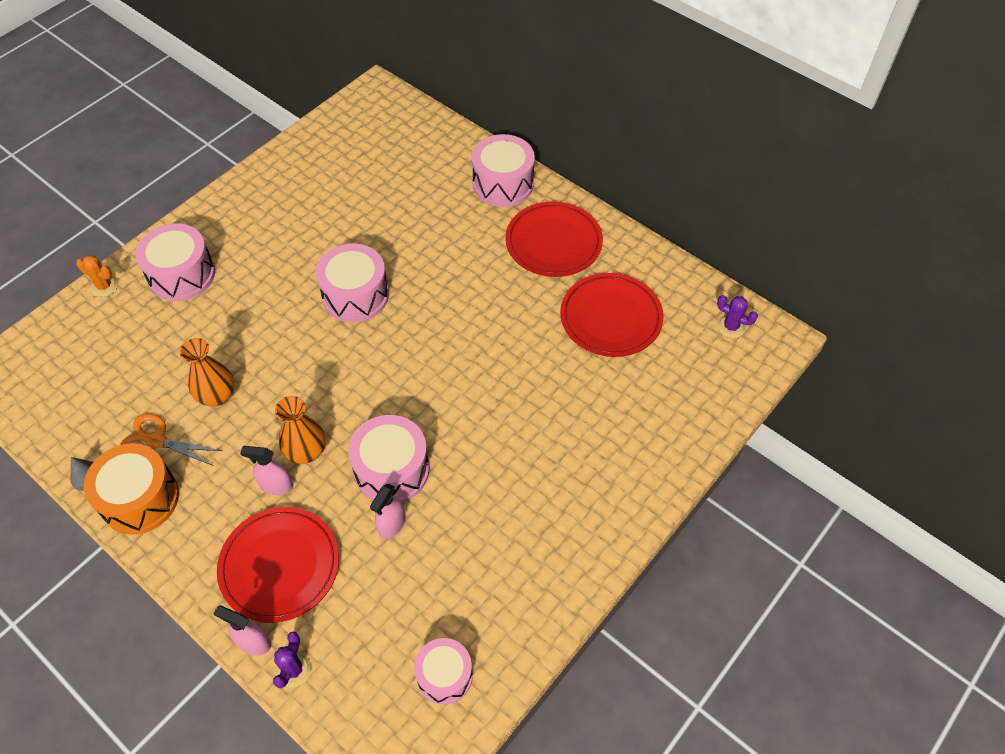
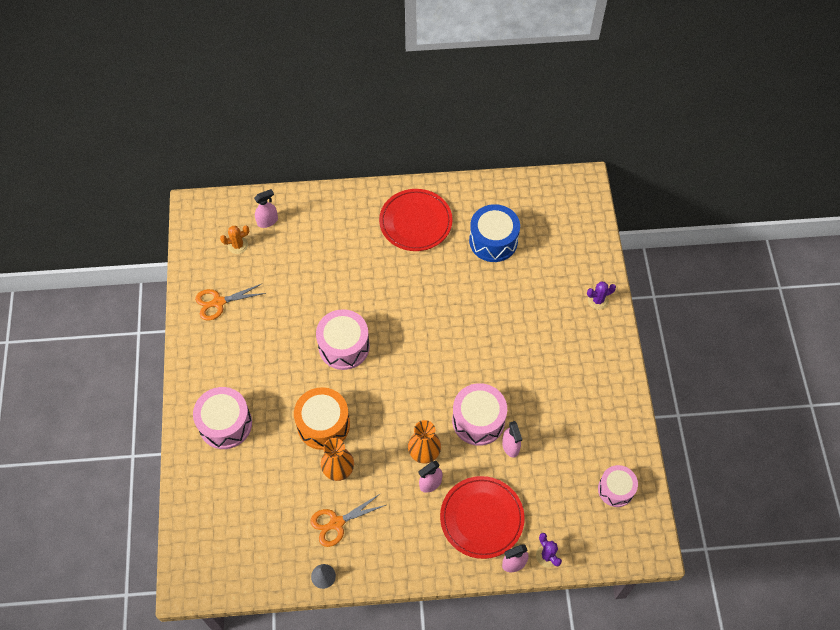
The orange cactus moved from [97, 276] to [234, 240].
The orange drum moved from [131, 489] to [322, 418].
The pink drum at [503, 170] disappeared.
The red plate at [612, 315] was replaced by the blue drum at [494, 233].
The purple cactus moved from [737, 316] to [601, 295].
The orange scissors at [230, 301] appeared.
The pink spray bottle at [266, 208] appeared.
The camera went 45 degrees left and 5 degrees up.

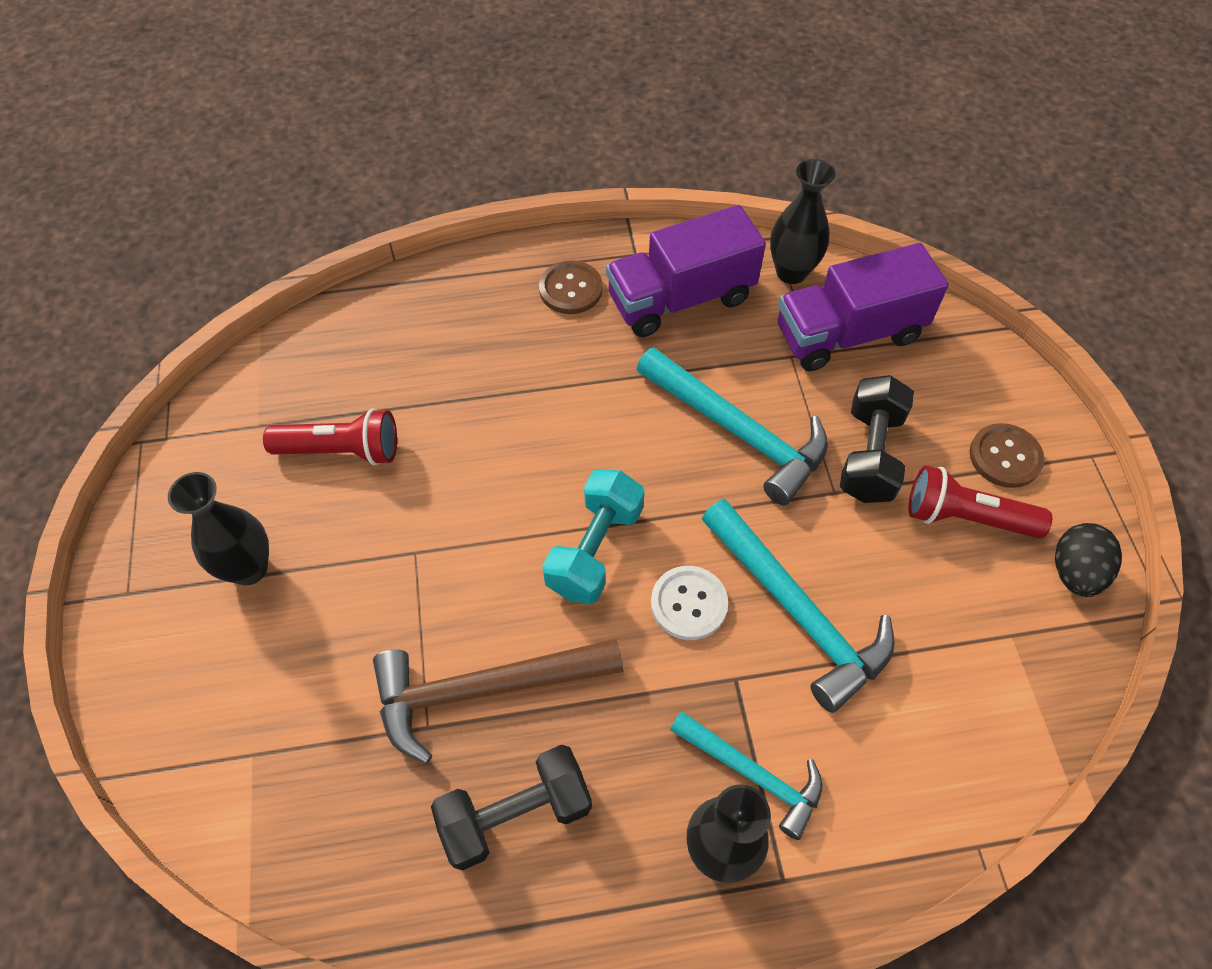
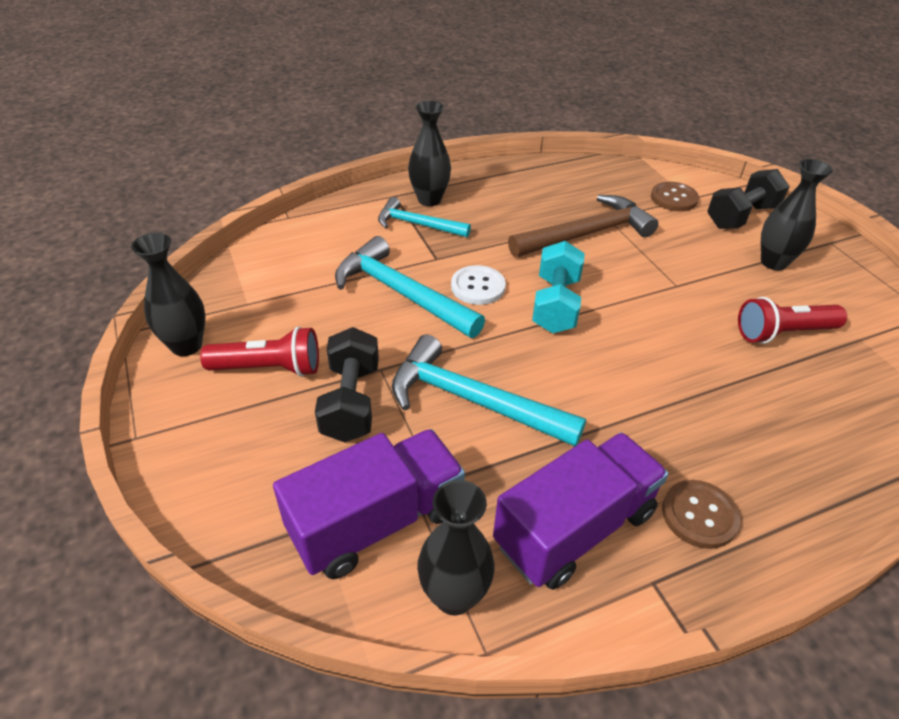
The black dumbbell moved from [511, 807] to [748, 199].
The brown button moved from [1007, 455] to [675, 196].
The black egg at [1088, 560] was replaced by the black vase at [168, 294].
The camera went 165 degrees right and 15 degrees down.

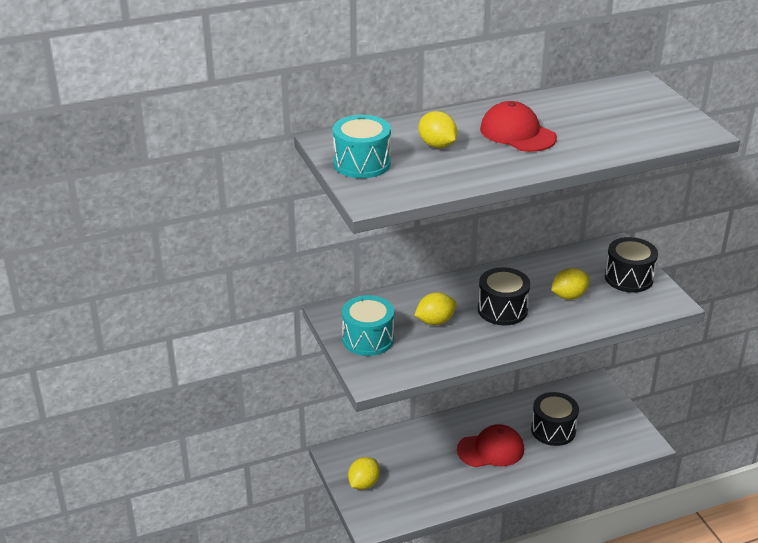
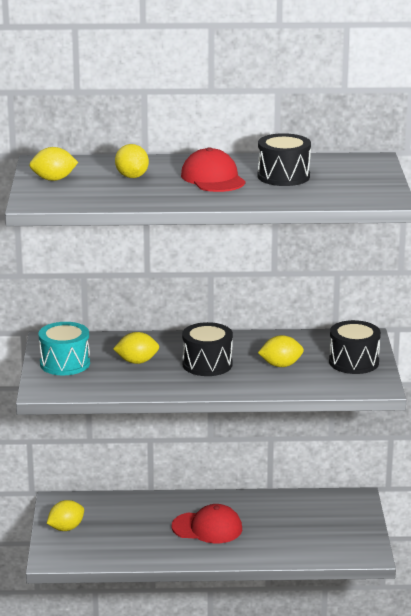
The turquoise drum at [362, 146] was replaced by the yellow lemon at [53, 164].
The black drum moved from [555, 419] to [284, 159].
The camera went 20 degrees right and 10 degrees down.

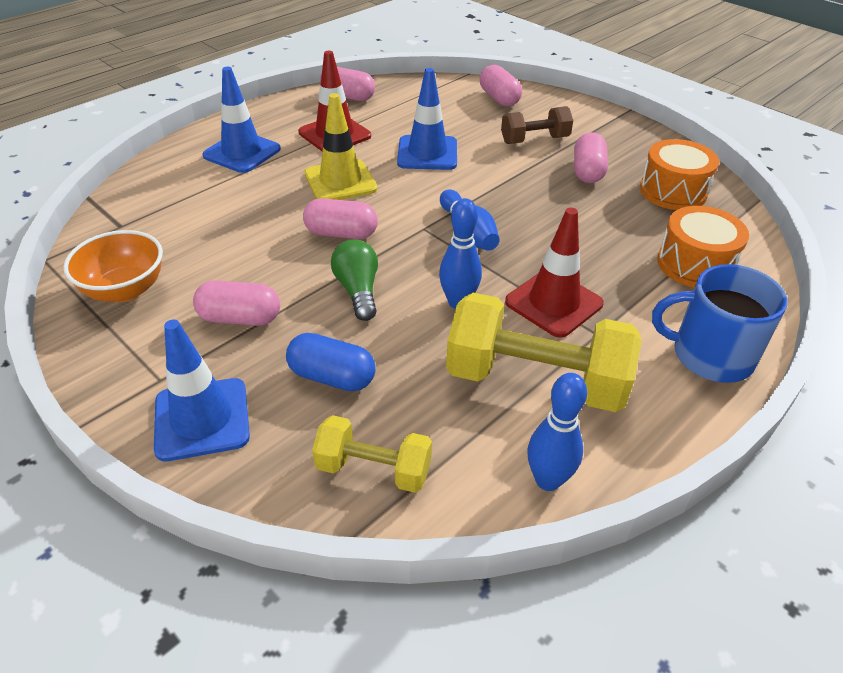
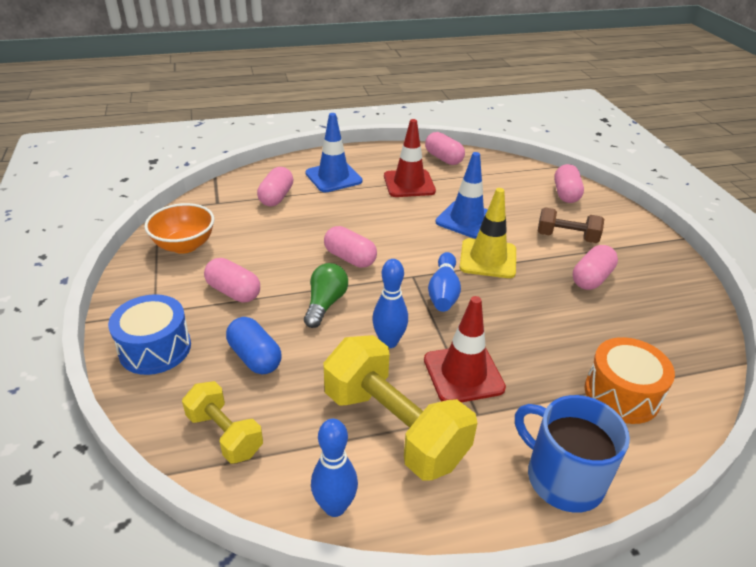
The blue traffic cone at [202, 390] was replaced by the blue drum at [149, 334].
The yellow traffic cone moved from [341, 146] to [487, 233].
The orange drum at [679, 174] disappeared.
The pink capsule at [275, 186] appeared.
The camera went 30 degrees right and 5 degrees down.

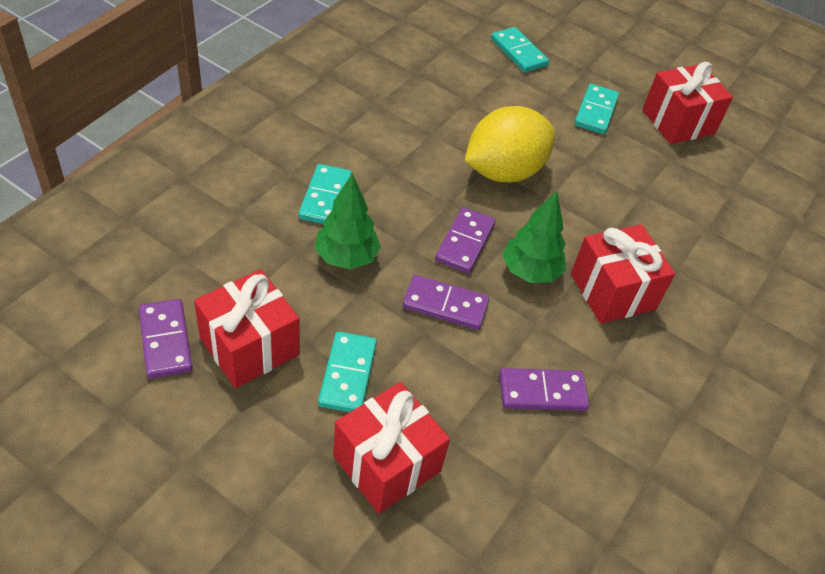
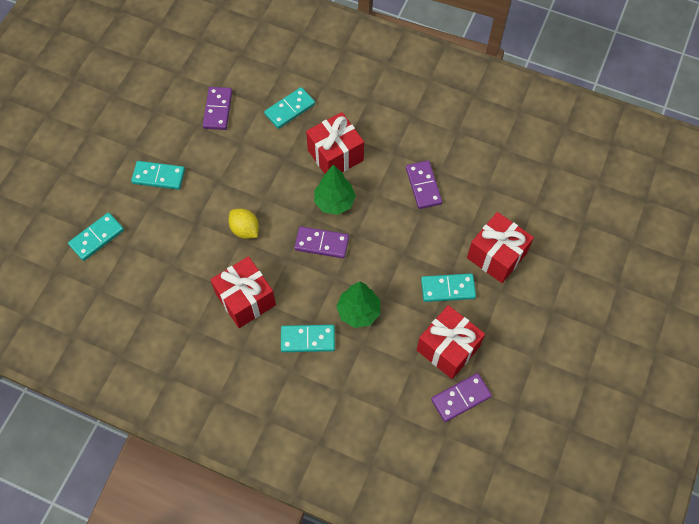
The purple domino moved from [446, 302] to [217, 108].
The yellow lemon at [510, 144] changed to 0.52 times the size.
The red gift moved from [687, 103] to [243, 292].
The turquoise domino at [289, 108] appeared.
The camera went 95 degrees left and 15 degrees up.

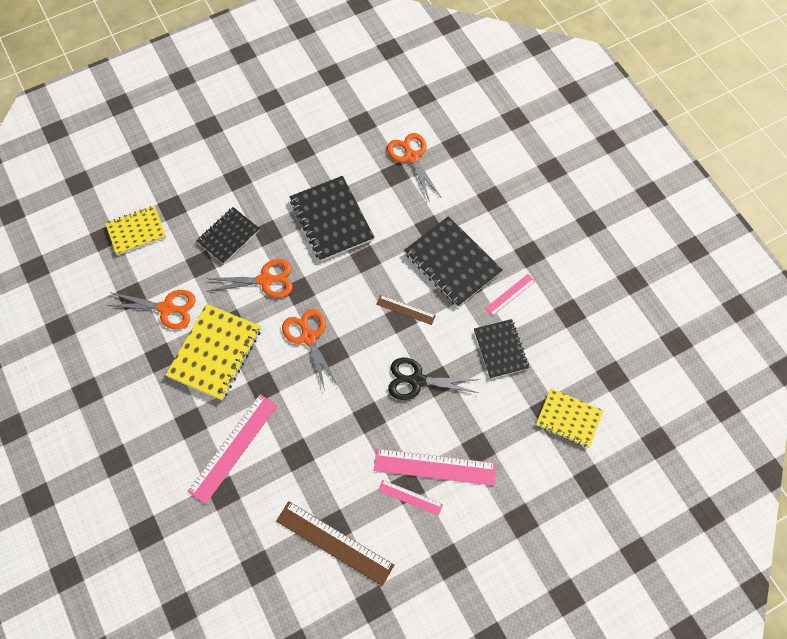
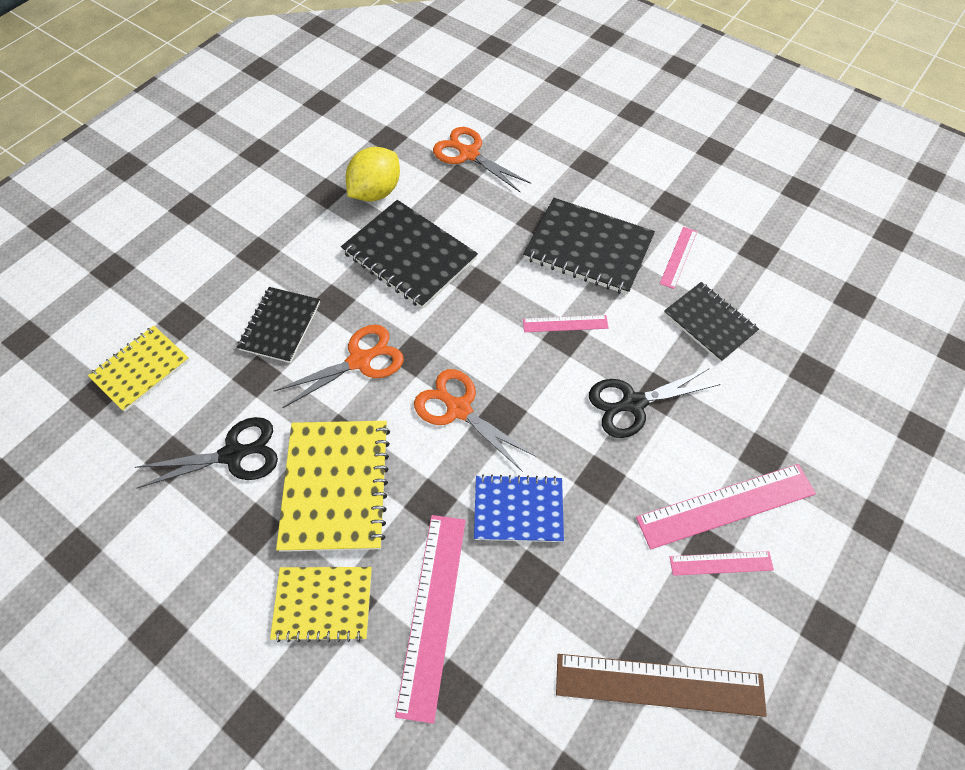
The orange scissors at [151, 310] became the black scissors at [206, 452].
The brown ruler at [406, 310] became the pink ruler at [565, 323].
The yellow notebook moved from [570, 418] to [321, 604].
The yellow lemon at [373, 174] appeared.
The blue notebook at [519, 508] appeared.
The camera went 25 degrees left and 5 degrees down.

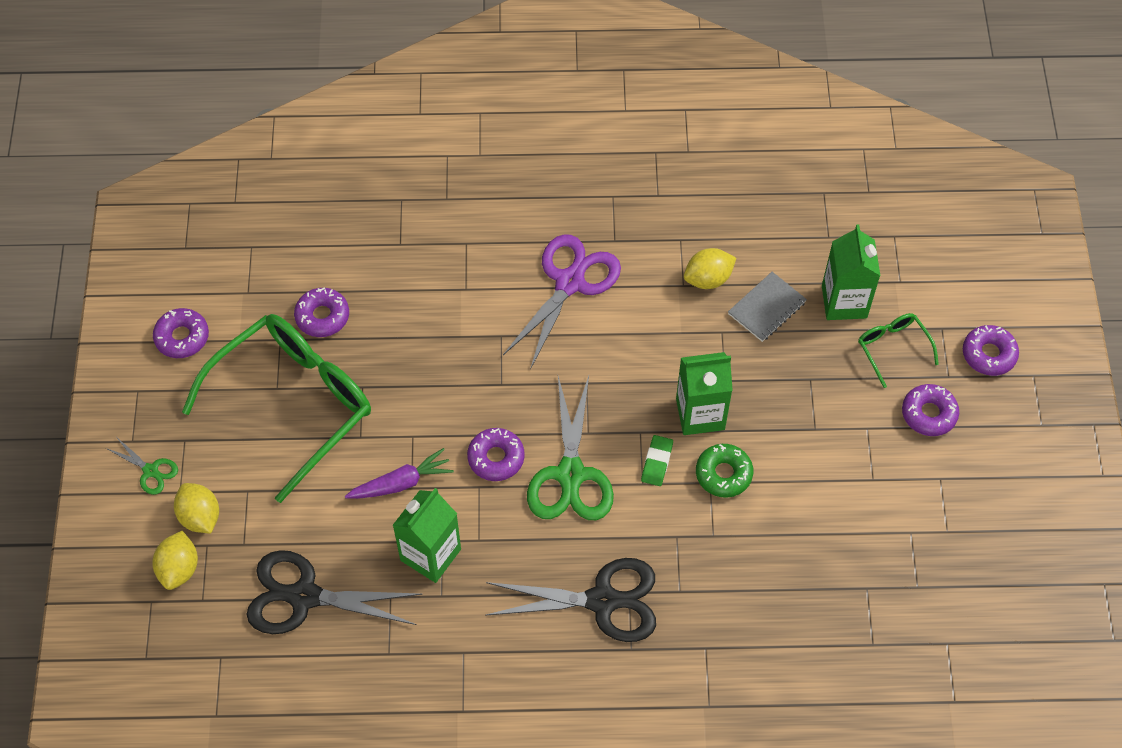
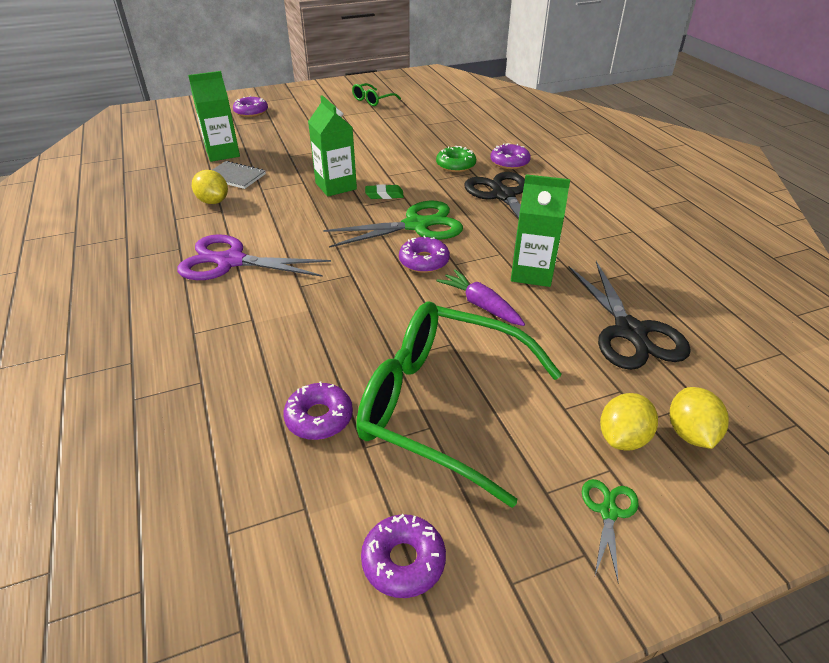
The yellow lemon at [175, 560] turned 75 degrees counterclockwise.
The green donut moved from [724, 471] to [456, 159].
The green glasses moved from [898, 350] to [376, 94].
The purple donut moved from [930, 410] to [510, 156].
The camera went 110 degrees left and 20 degrees down.

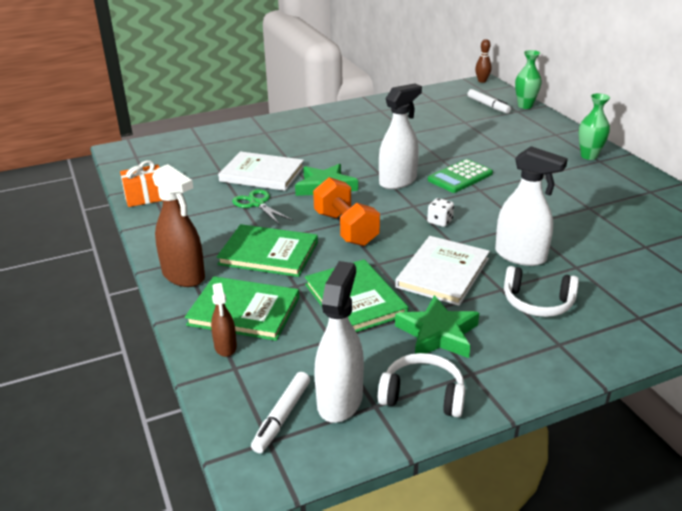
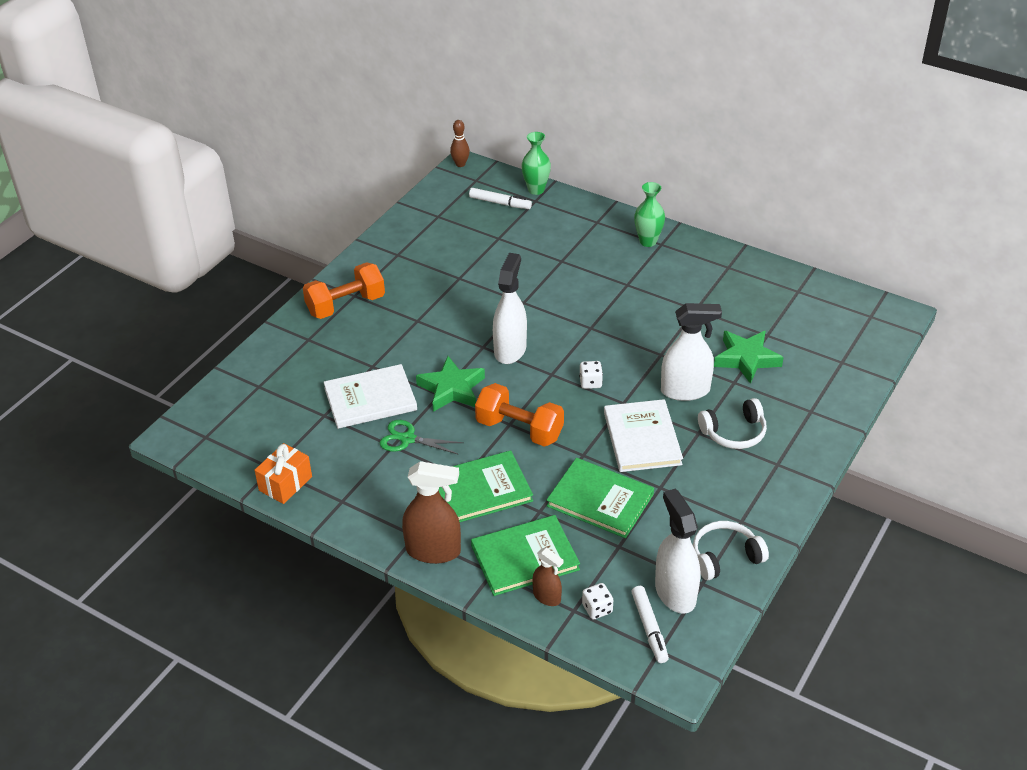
The green star moved from [437, 326] to [749, 357].
The green calculator at [460, 176] disappeared.
The orange dumbbell at [344, 290] appeared.
The white dice at [597, 601] appeared.
The camera went 35 degrees left and 10 degrees up.

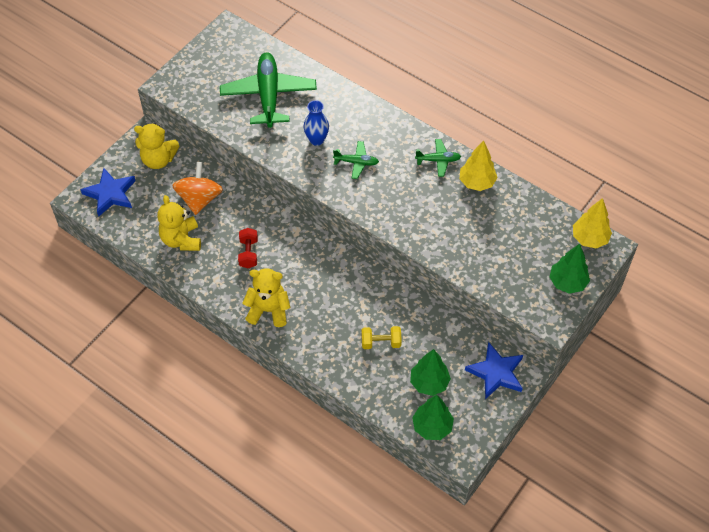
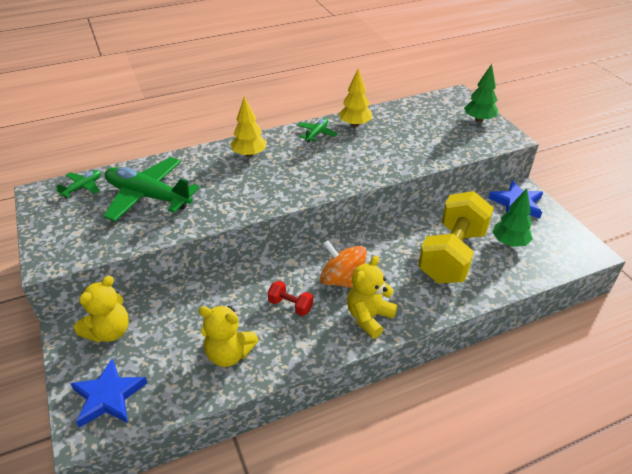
The orange spinning top moved from [197, 188] to [343, 264].
The blue vase at [316, 123] disappeared.
The green plane moved from [356, 160] to [78, 184].
The yellow dumbbell at [381, 337] changed to 2.42 times the size.
The green tree at [433, 417] disappeared.
The yellow tree moved from [592, 223] to [249, 126].
The camera went 60 degrees left and 15 degrees down.

